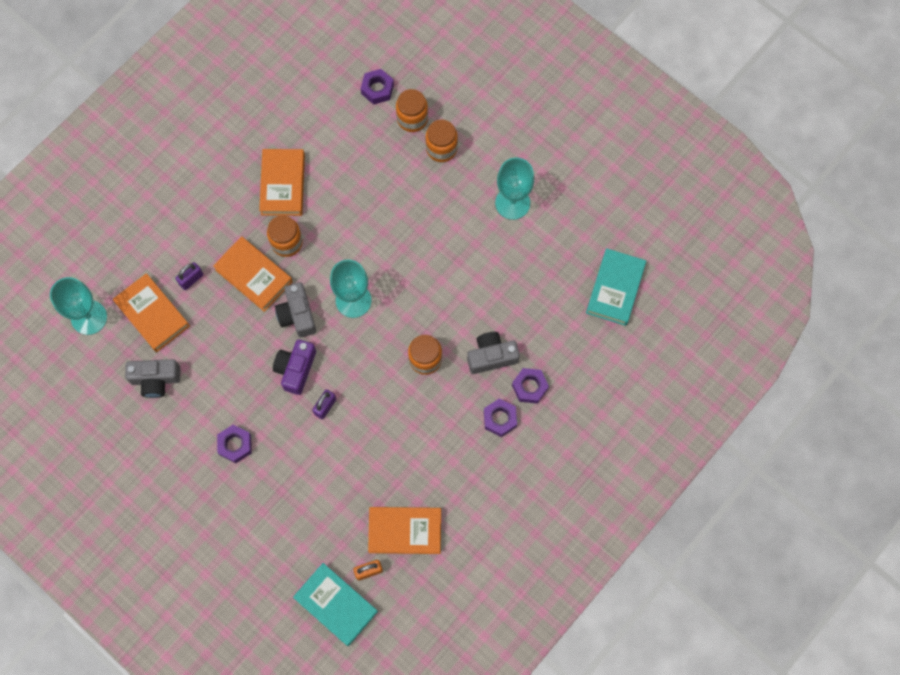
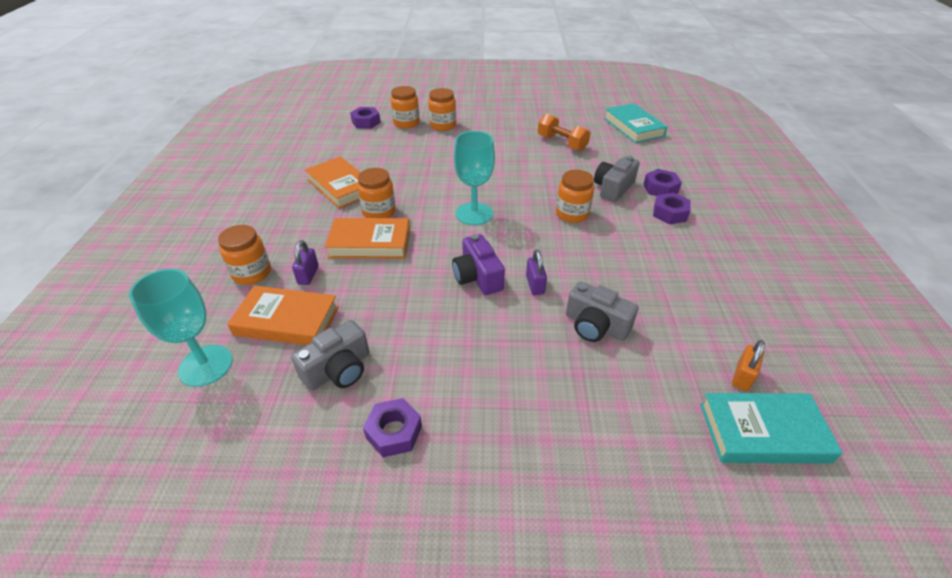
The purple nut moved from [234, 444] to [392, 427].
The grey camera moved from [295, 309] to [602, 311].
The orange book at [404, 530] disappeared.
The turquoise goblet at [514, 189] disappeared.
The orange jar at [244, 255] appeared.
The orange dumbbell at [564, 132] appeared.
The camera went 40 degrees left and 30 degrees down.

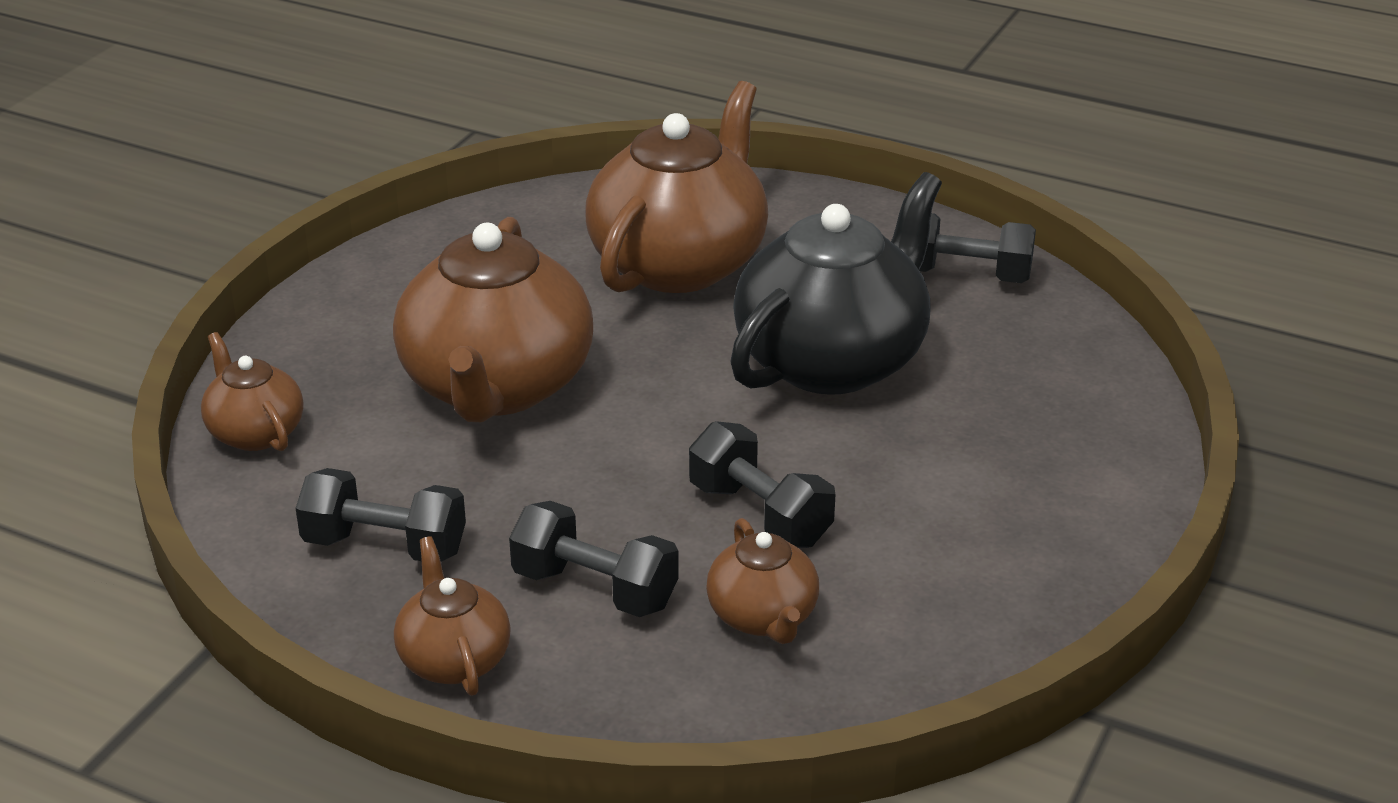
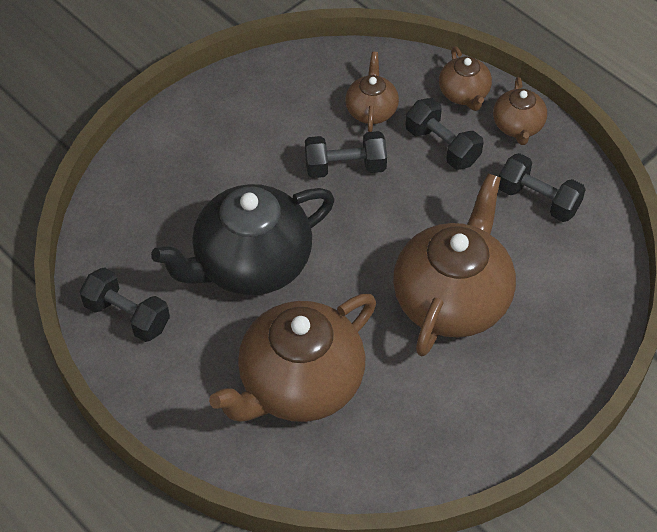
The brown teapot moved from [252, 391] to [465, 78].
The black dumbbell at [762, 484] turned 75 degrees counterclockwise.
The camera went 160 degrees left and 20 degrees up.

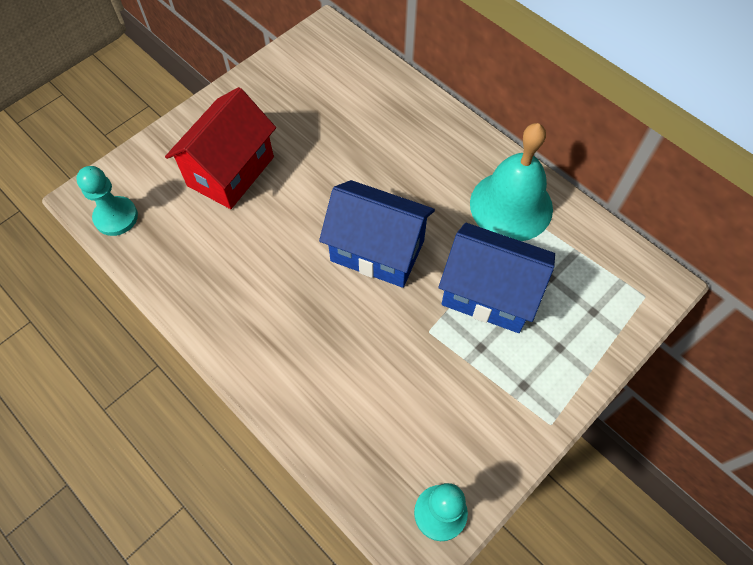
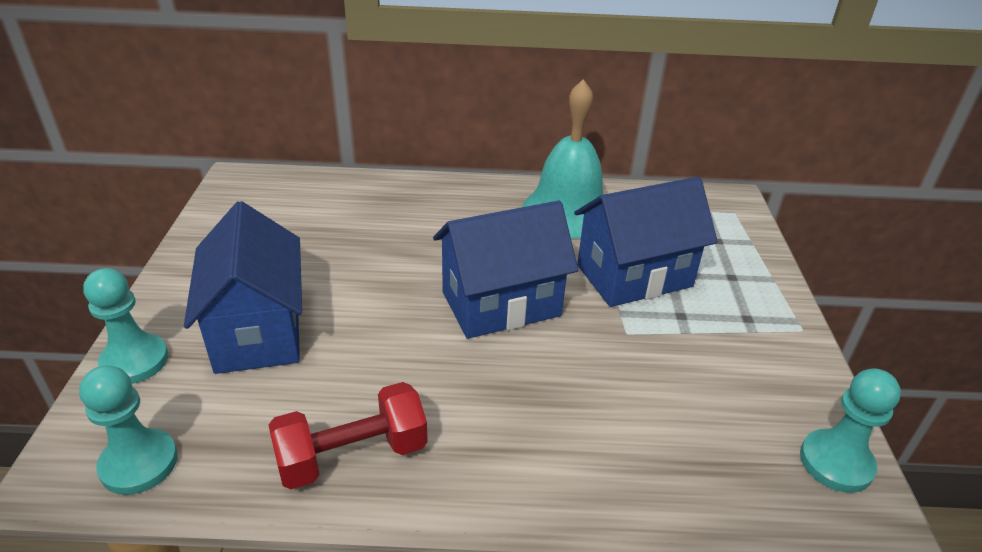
The red house at [220, 148] became the blue house at [243, 287].
The turquoise pawn at [125, 326] appeared.
The red dumbbell at [348, 435] appeared.
The camera went 45 degrees left and 25 degrees down.

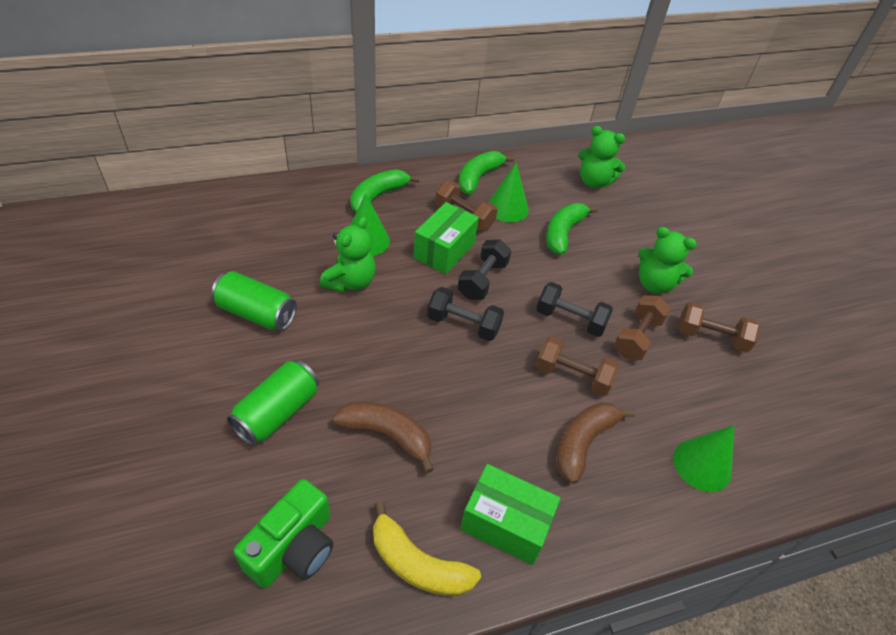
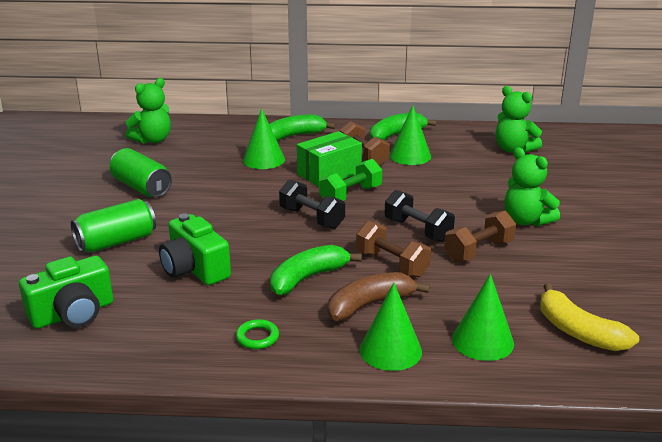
The green teddy bear moved from [348, 254] to [148, 111].
The brown banana at [383, 437] was replaced by the green camera at [195, 249].
The yellow banana moved from [427, 548] to [589, 317].
The black dumbbell at [484, 269] became the green dumbbell at [350, 180].
The green box at [510, 514] was replaced by the green ring at [257, 334].
The green banana moved from [572, 229] to [316, 270].
The brown dumbbell at [719, 327] disappeared.
The green cone at [391, 326] appeared.
The camera went 25 degrees right and 20 degrees down.

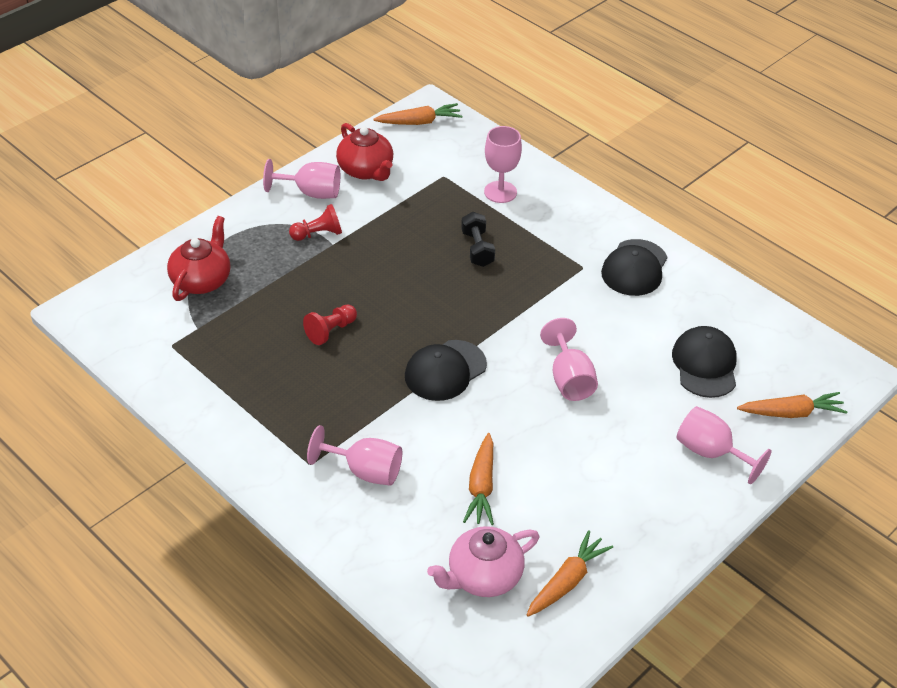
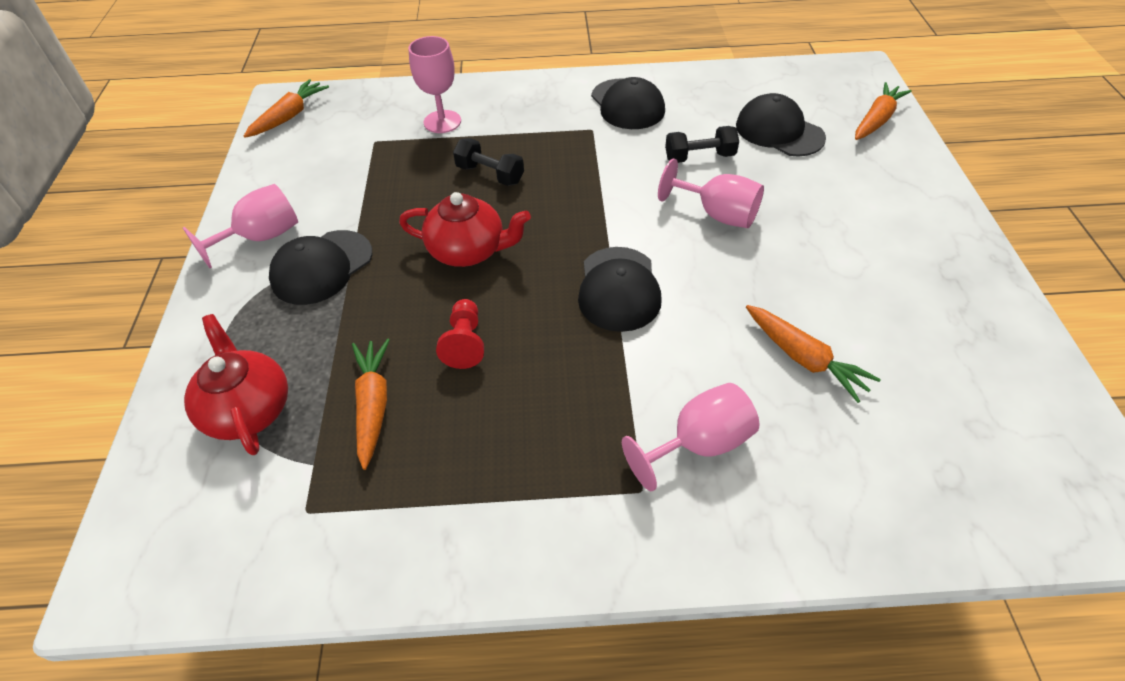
The red pawn at [315, 222] was replaced by the black cap at [320, 267].
The red teapot moved from [364, 152] to [465, 229].
The pink teapot at [483, 561] disappeared.
The orange carrot moved from [570, 573] to [371, 404].
The pink goblet at [724, 445] disappeared.
The black dumbbell at [702, 144] appeared.
The camera went 45 degrees left and 5 degrees up.

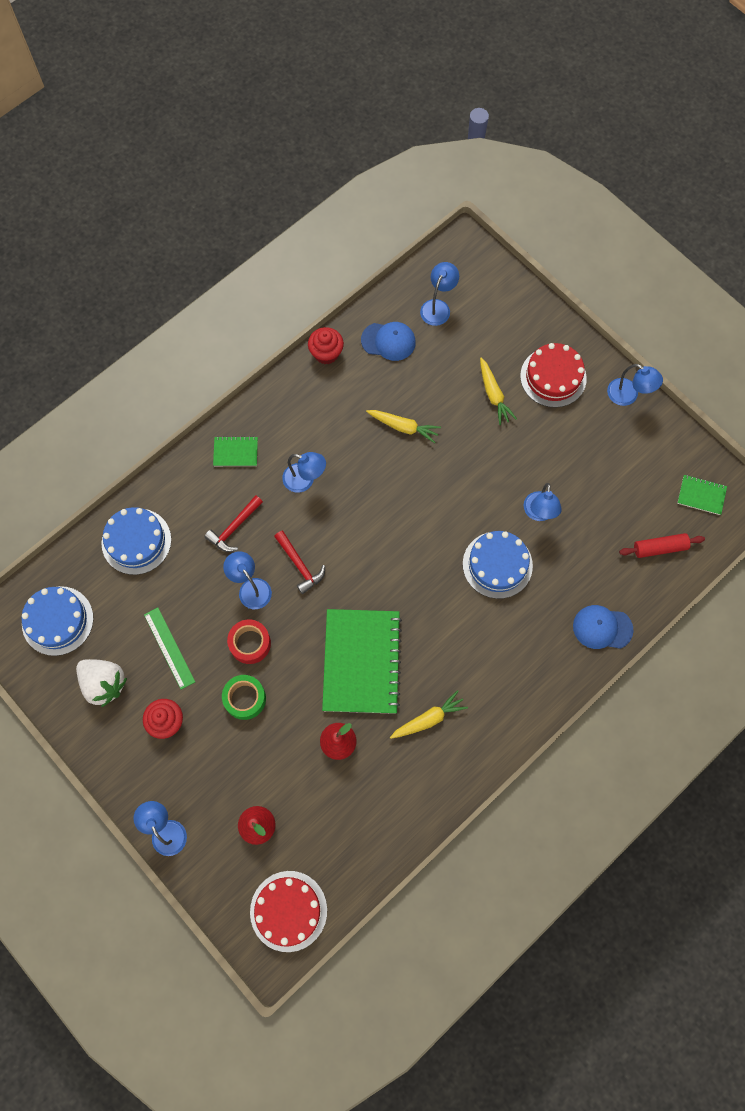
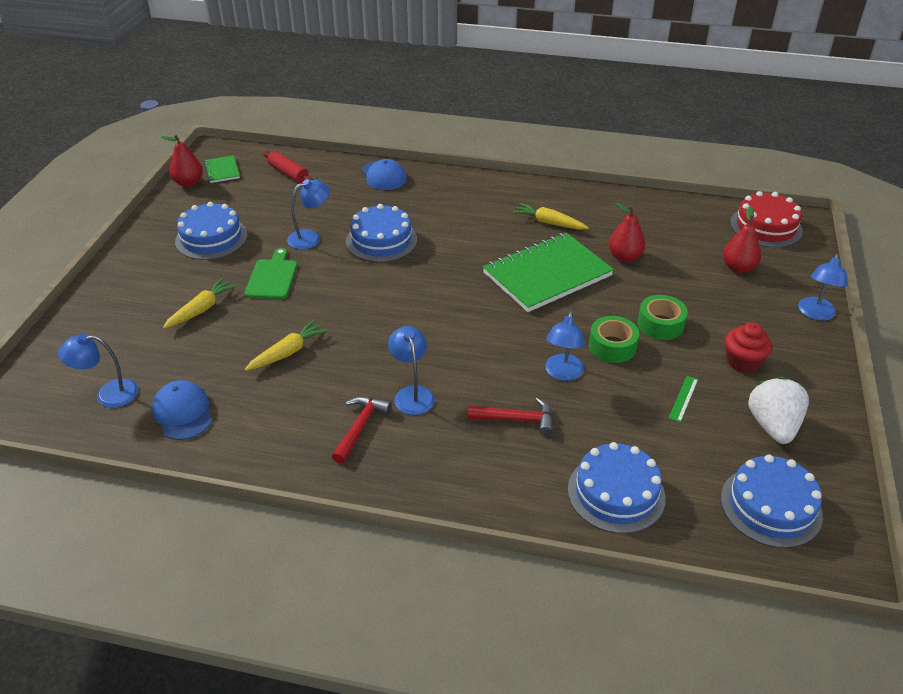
The green ruler at [169, 648] changed to 0.62 times the size.
The green notebook at [235, 451] disappeared.
The red tape at [249, 642] became the green tape at [614, 339].
The red hammer moved from [299, 562] to [362, 430].
The red cupcake at [326, 345] disappeared.
The yellow carrot at [403, 426] turned 60 degrees clockwise.
The red cake at [553, 375] disappeared.
The blue lamp at [635, 385] disappeared.
The red pear at [182, 161] appeared.
The blue cake at [211, 231] appeared.
The green cutting board at [271, 273] appeared.
The camera went 125 degrees left and 30 degrees down.

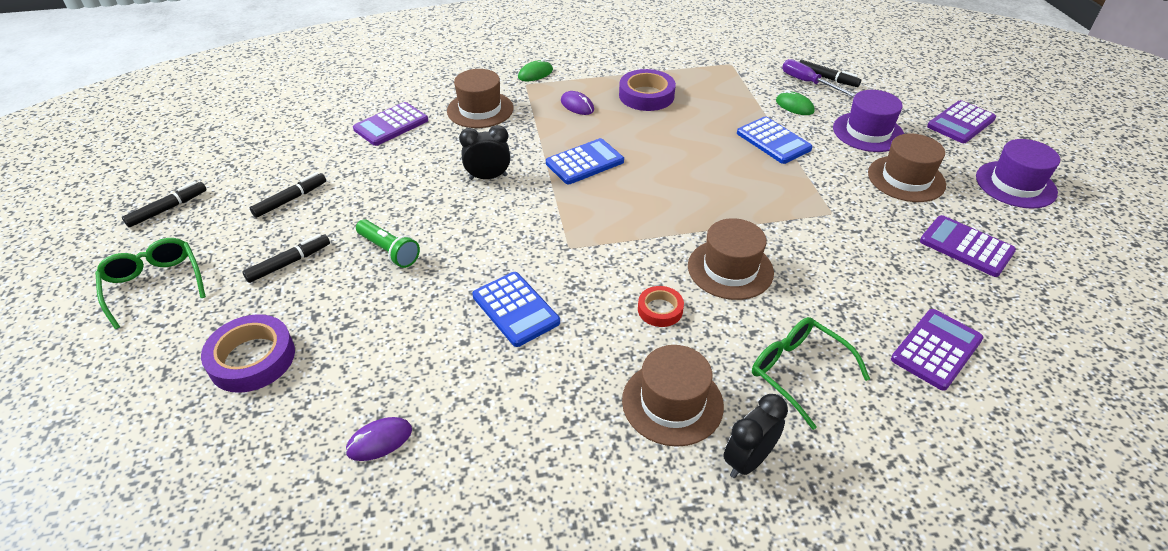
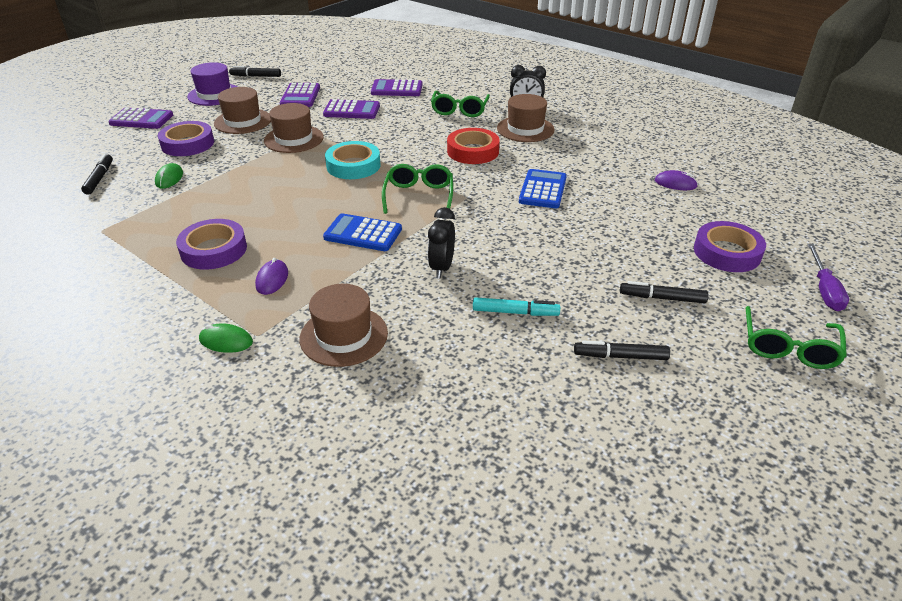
The black marker moved from [164, 204] to [255, 71].
The purple calculator moved from [390, 124] to [351, 109].
The green flashlight at [388, 243] disappeared.
The black clock at [484, 152] turned 60 degrees clockwise.
The red tape at [661, 306] changed to 1.71 times the size.
The brown hat moved from [731, 259] to [294, 128].
The blue calculator at [775, 140] disappeared.
The purple screwdriver moved from [819, 78] to [828, 277].
The purple hat at [868, 121] was replaced by the purple tape at [186, 138].
The turquoise tape at [352, 160] appeared.
The green glasses at [417, 189] appeared.
The turquoise marker at [516, 306] appeared.
The camera went 130 degrees left and 5 degrees down.

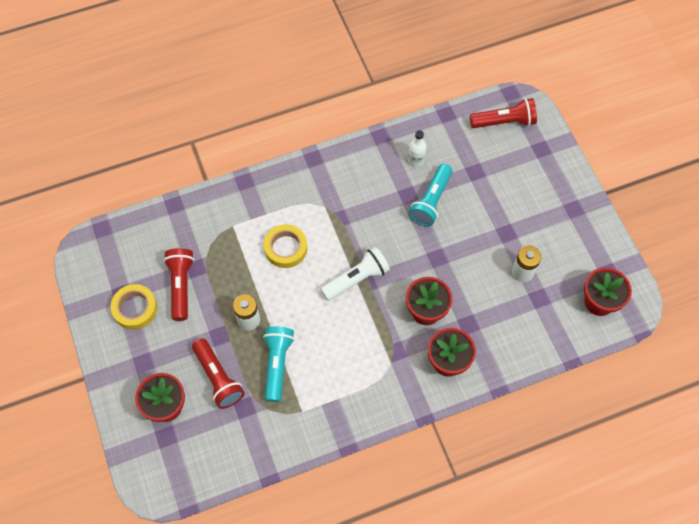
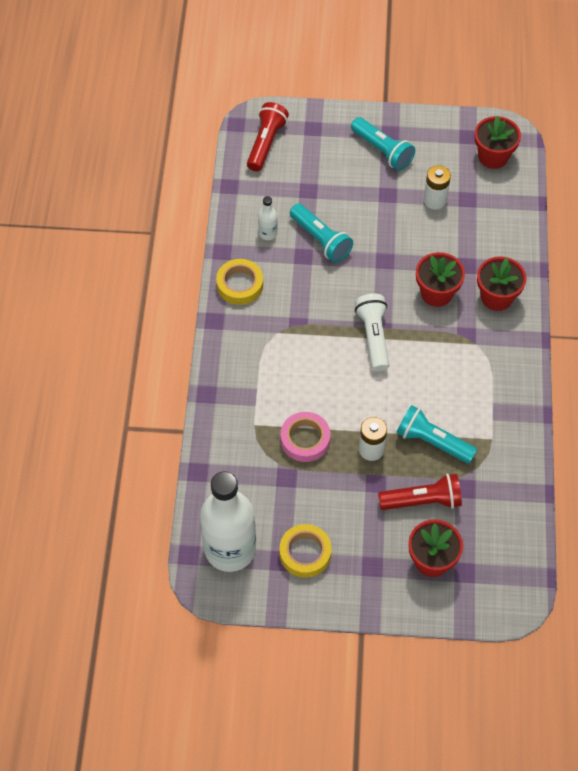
The red flashlight at [179, 284] disappeared.
The yellow tape moved from [285, 246] to [239, 282].
The white bottle at [228, 521] appeared.
The pink tape at [305, 437] appeared.
The turquoise flashlight at [383, 144] appeared.
The camera went 65 degrees left and 5 degrees down.

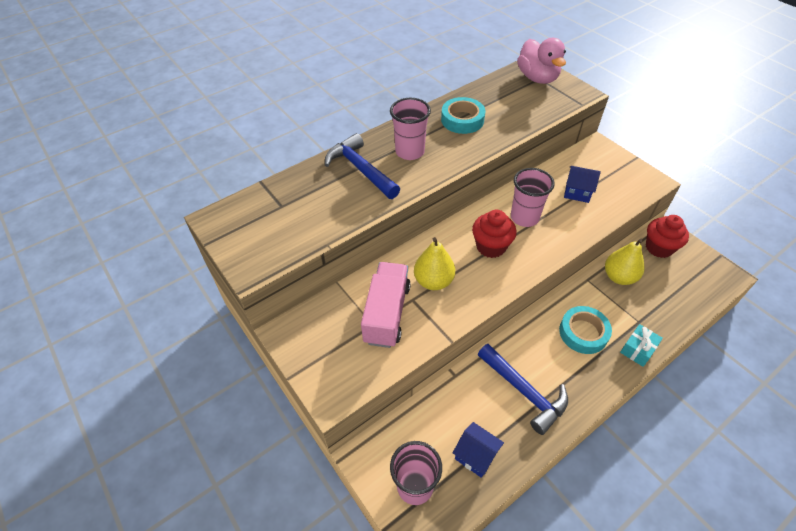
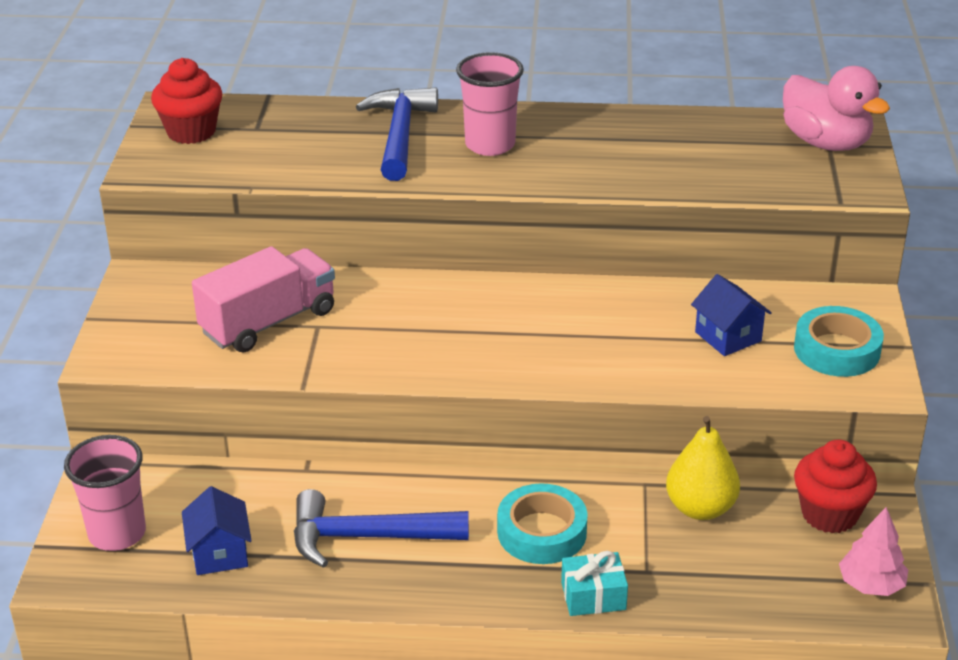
The yellow pear at [434, 263] disappeared.
The turquoise tape moved from [463, 115] to [839, 341].
The red cupcake moved from [494, 234] to [186, 101].
The blue hammer at [523, 389] turned 90 degrees clockwise.
The pink cup at [533, 197] disappeared.
The pink duck at [541, 61] turned 60 degrees counterclockwise.
The pink tree at [873, 551] appeared.
The camera went 40 degrees right and 15 degrees down.

